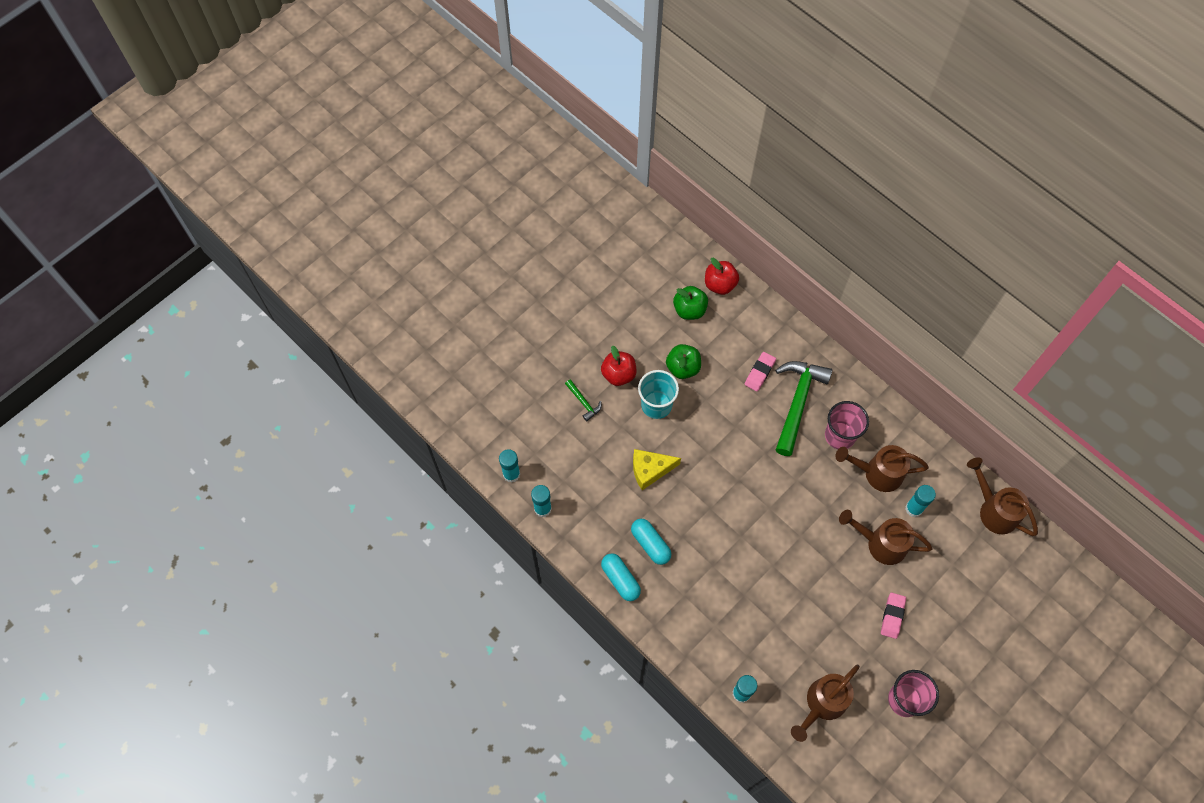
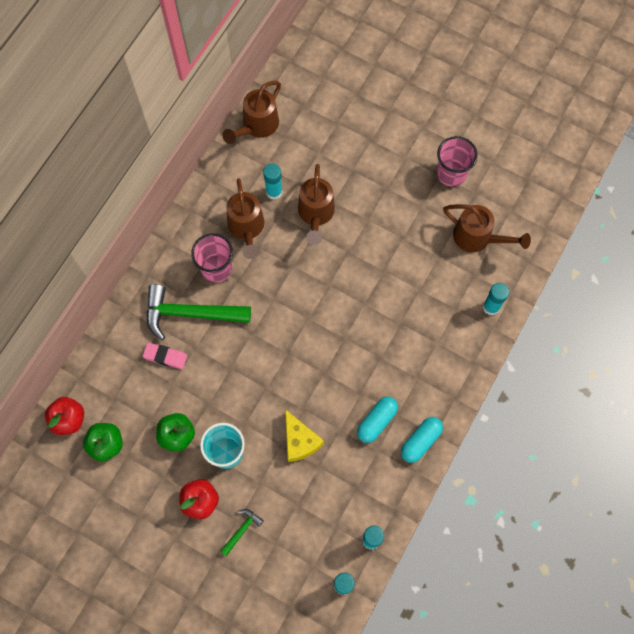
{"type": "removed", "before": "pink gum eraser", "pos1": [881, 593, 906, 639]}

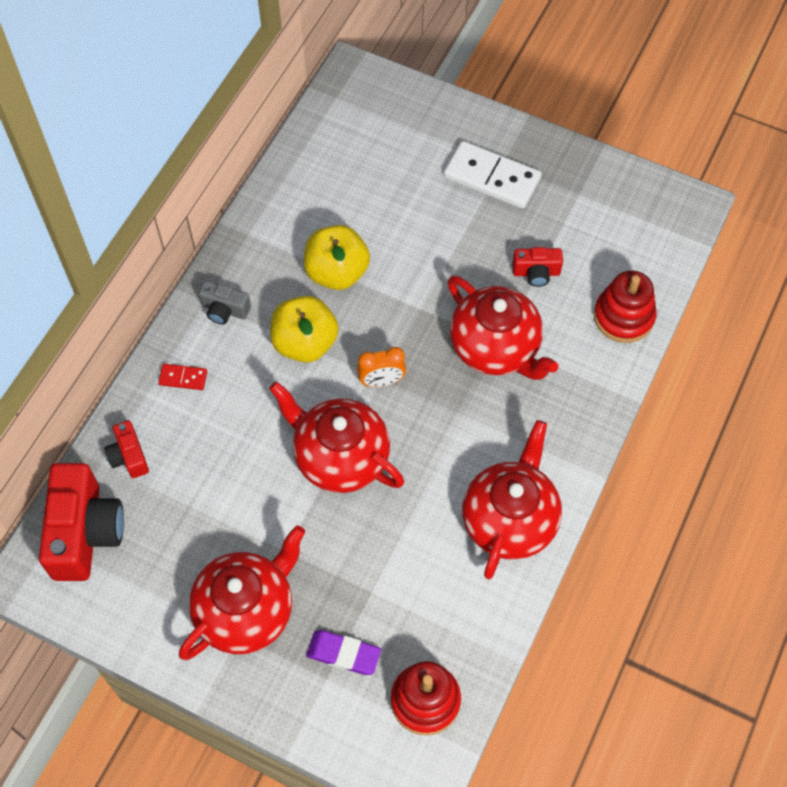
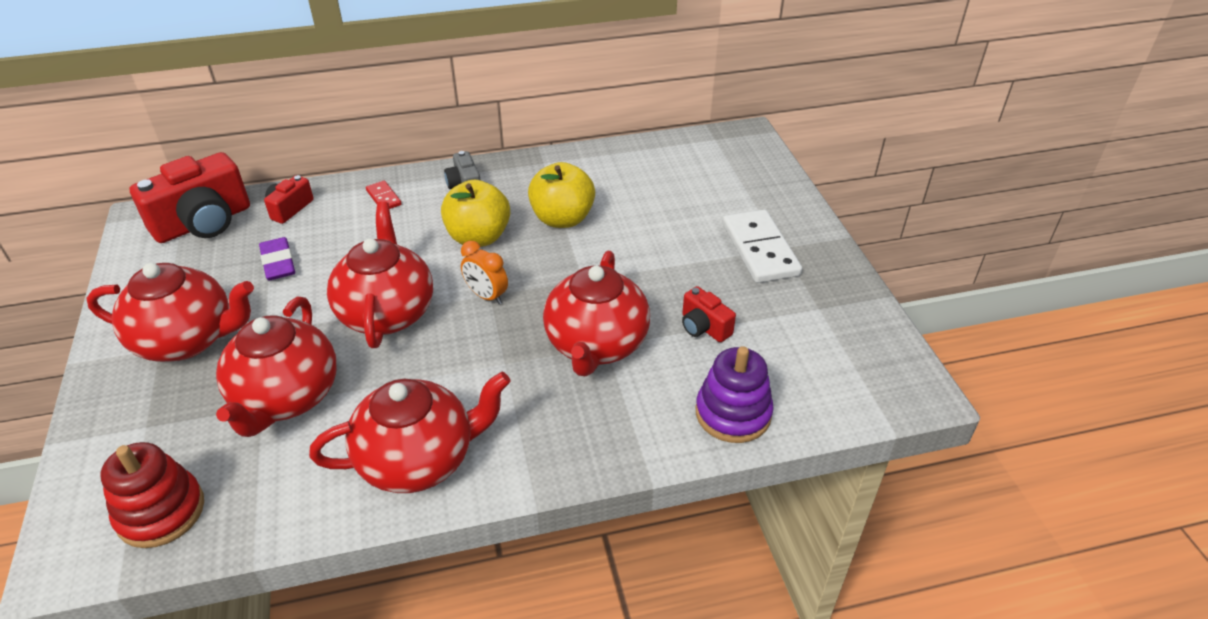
{"type": "moved", "before": "purple gum eraser", "pos1": [306, 630, 381, 675], "pos2": [259, 237, 295, 280]}
{"type": "recoloured", "before": "crimson ring stacker", "after": "purple ring stacker", "pos1": [594, 270, 656, 343], "pos2": [696, 346, 774, 443]}
{"type": "added", "after": "crimson china teapot", "pos2": [216, 297, 337, 437]}

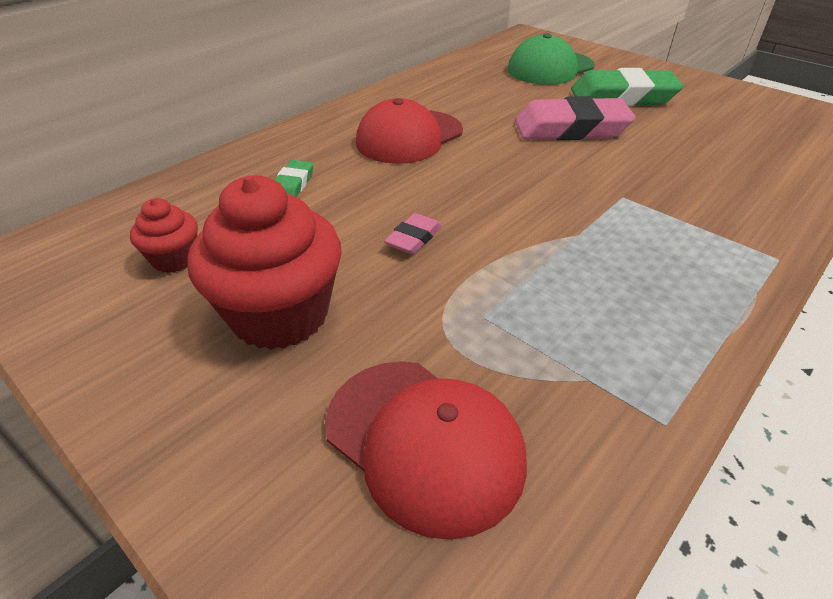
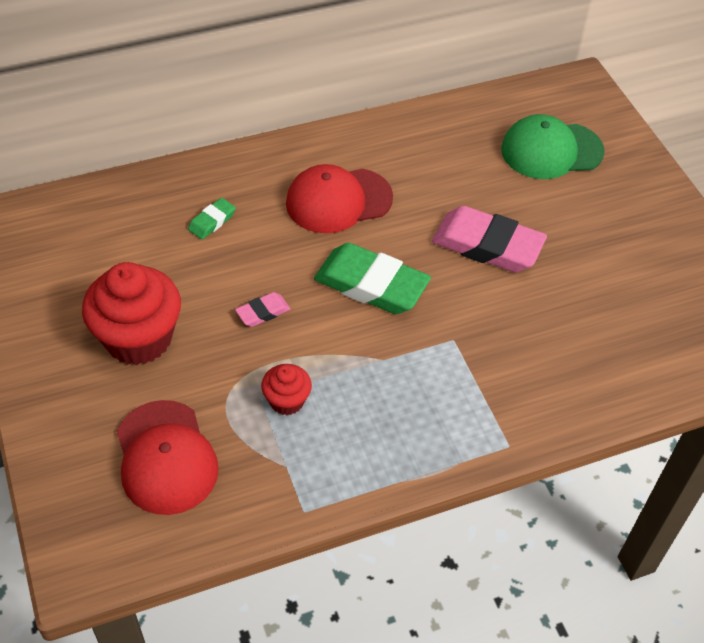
{"type": "moved", "before": "crimson muffin", "pos1": [130, 198, 198, 273], "pos2": [261, 364, 312, 415]}
{"type": "moved", "before": "leaf-green gum eraser", "pos1": [571, 68, 683, 106], "pos2": [314, 243, 431, 314]}

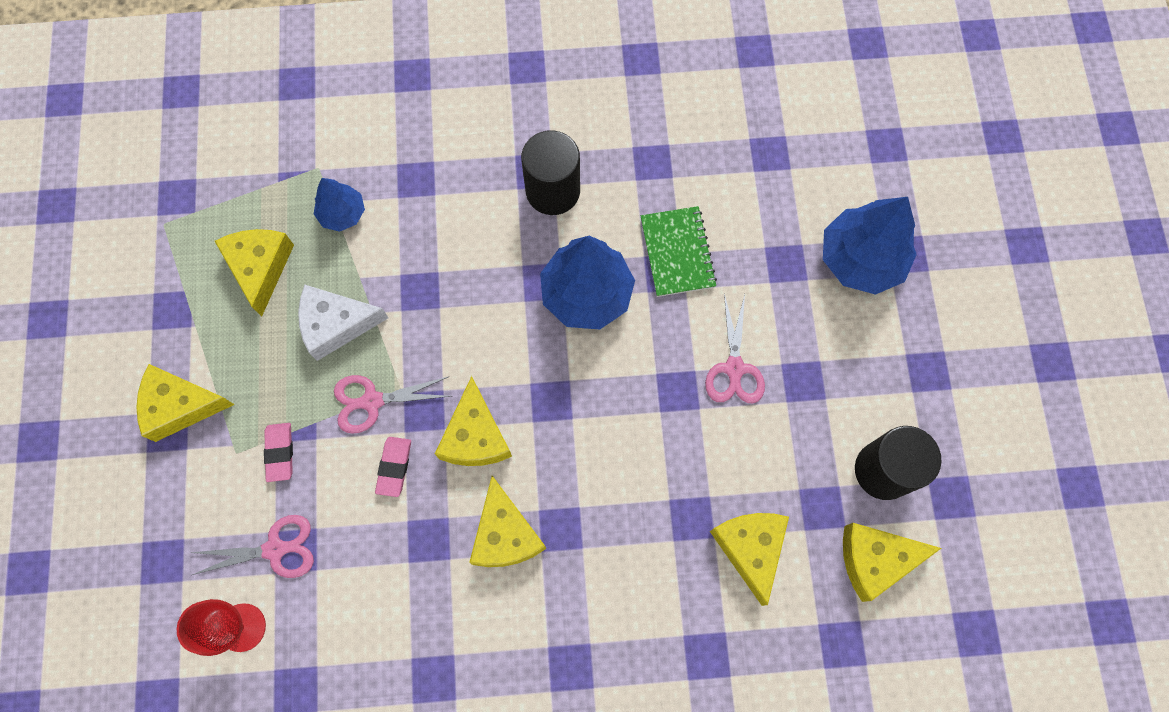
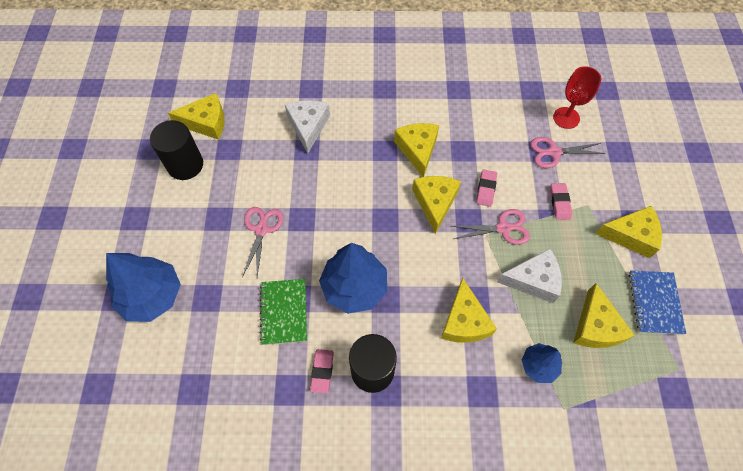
{"type": "moved", "before": "golden cheese", "pos1": [710, 513, 789, 606], "pos2": [441, 278, 497, 343]}
{"type": "added", "after": "pure white cheese", "pos2": [285, 100, 330, 153]}
{"type": "added", "after": "pink gum eraser", "pos2": [310, 349, 334, 393]}
{"type": "added", "after": "royal blue exercise book", "pos2": [628, 271, 686, 335]}

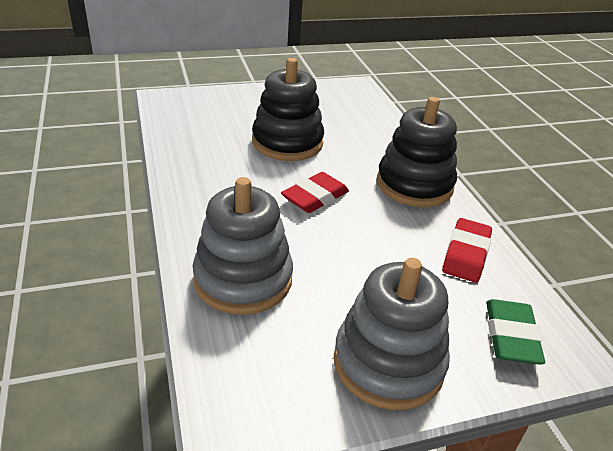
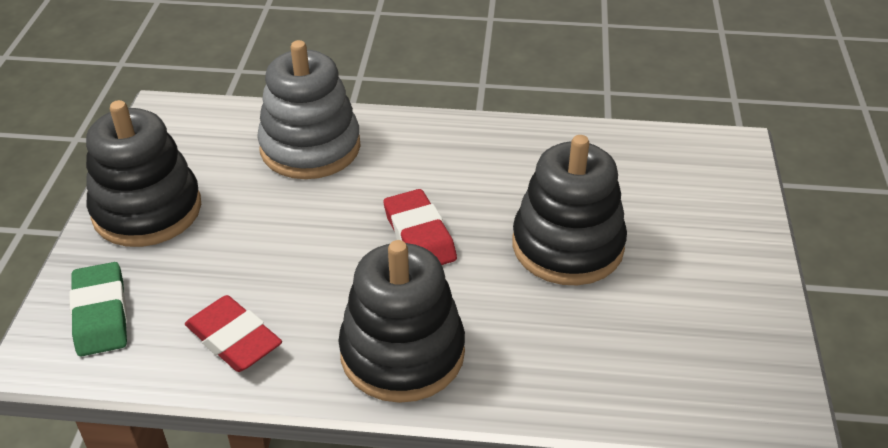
{"type": "recoloured", "before": "gray ring stacker", "after": "black ring stacker", "pos1": [334, 258, 450, 410], "pos2": [86, 100, 201, 247]}
{"type": "turned", "before": "leaf-green gum eraser", "pos1": [486, 299, 545, 364], "pos2": [70, 262, 127, 357], "turn": 45}

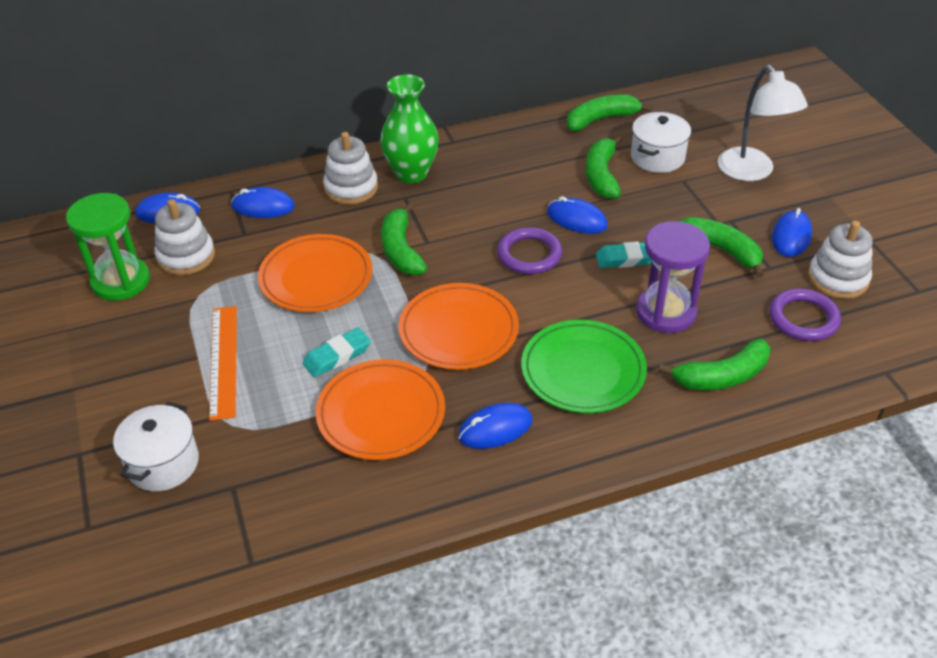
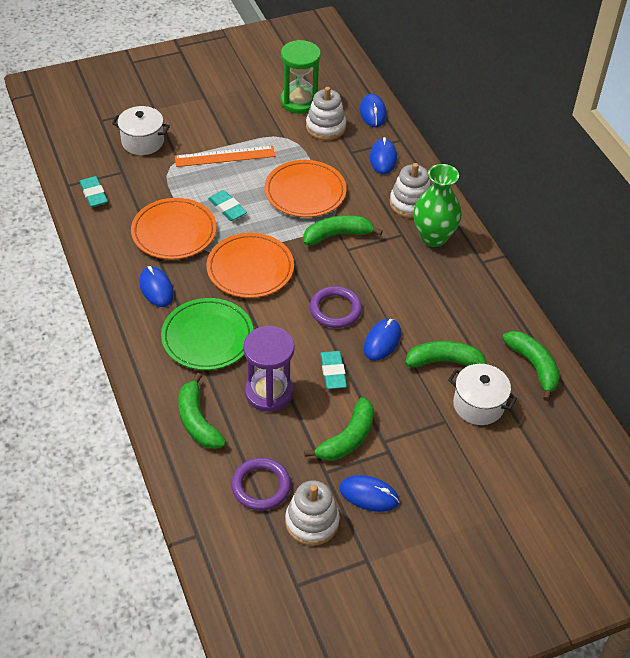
{"type": "removed", "before": "pure white lamp", "pos1": [718, 65, 808, 181]}
{"type": "added", "after": "aqua gum eraser", "pos2": [80, 176, 108, 207]}

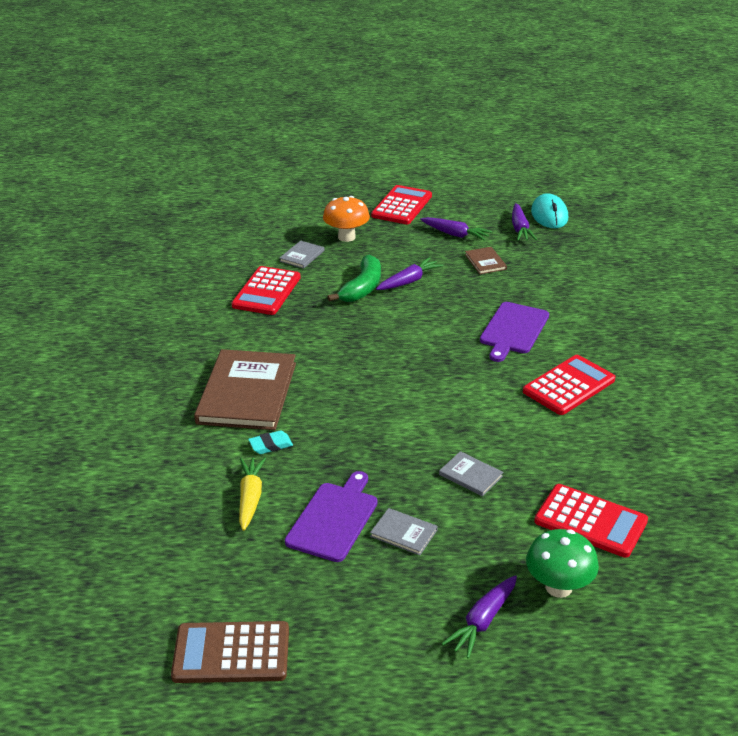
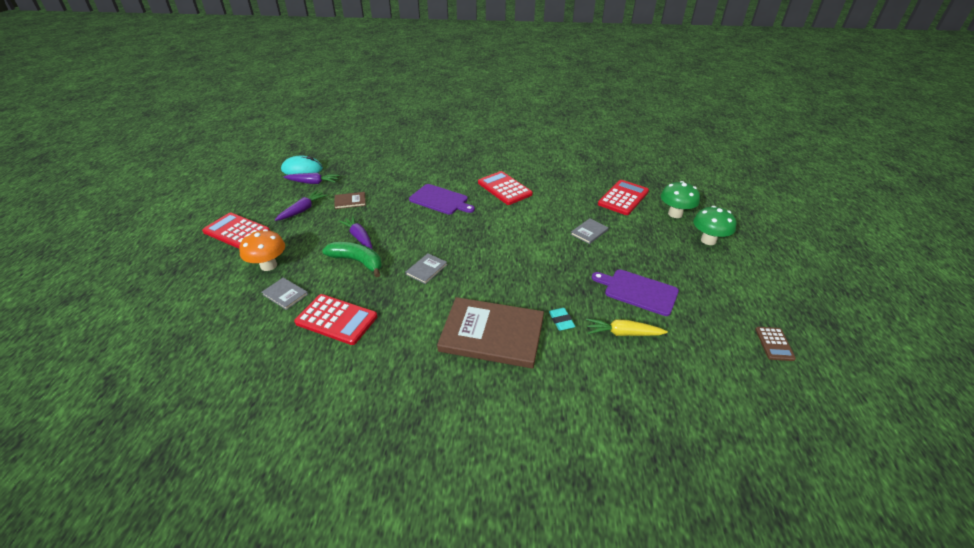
{"type": "resized", "before": "dark brown pocket calculator", "pos1": [171, 621, 289, 683], "pos2": [755, 327, 796, 361], "scale": 0.55}
{"type": "moved", "before": "gray hardcover", "pos1": [370, 508, 438, 555], "pos2": [405, 253, 447, 284]}
{"type": "replaced", "before": "purple root vegetable", "after": "leaf-green mushroom", "pos1": [442, 575, 517, 659], "pos2": [693, 206, 736, 245]}

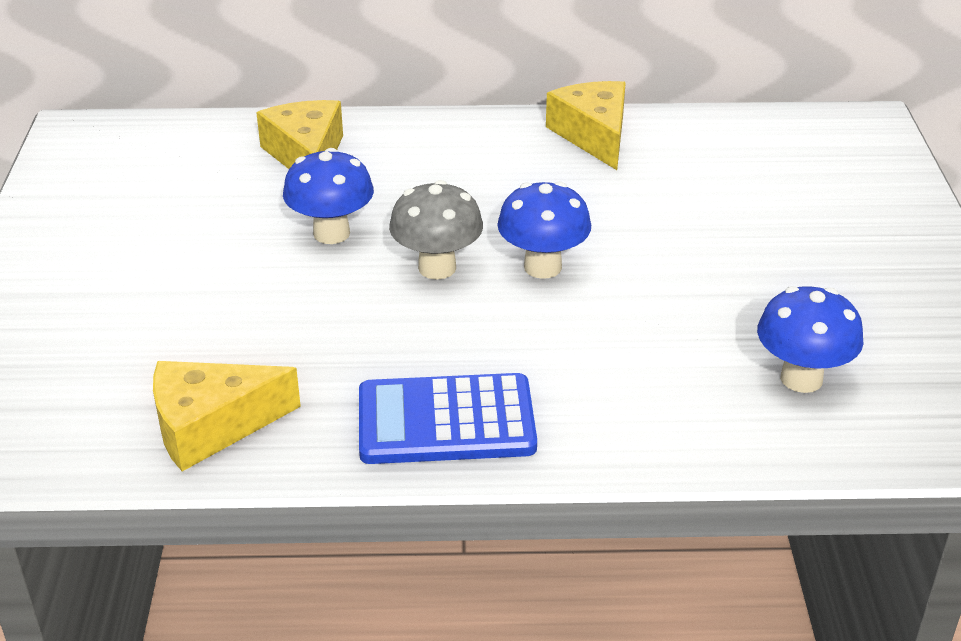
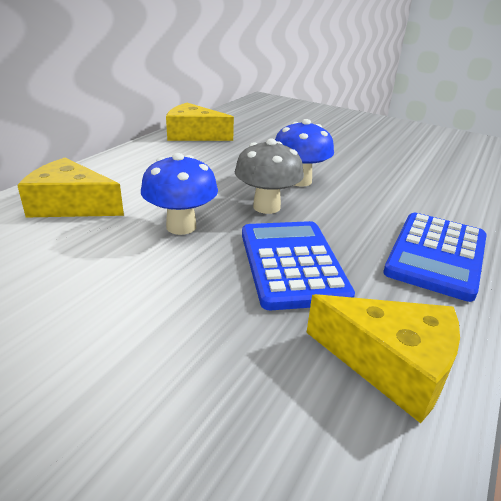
{"type": "turned", "before": "golden cheese", "pos1": [153, 361, 301, 471], "pos2": [306, 294, 460, 423], "turn": -75}
{"type": "removed", "before": "royal blue mushroom", "pos1": [757, 286, 864, 393]}
{"type": "added", "after": "royal blue pocket calculator", "pos2": [242, 221, 355, 310]}

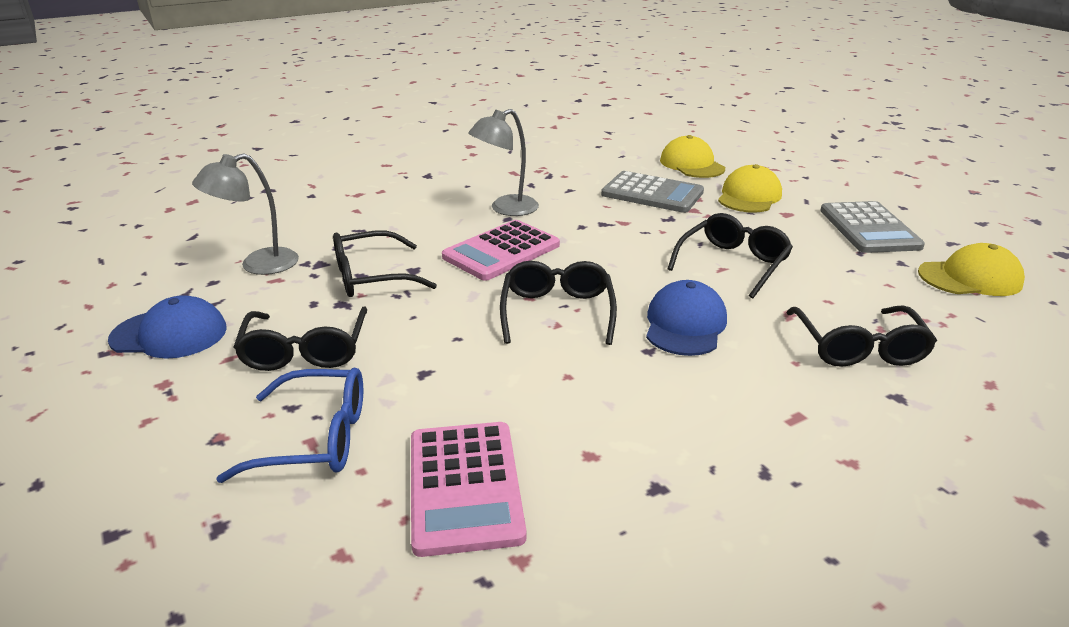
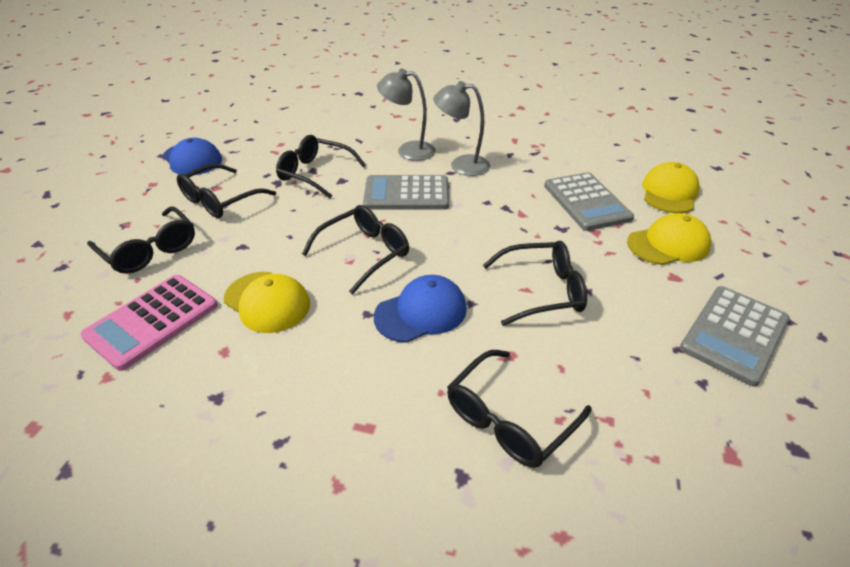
{"type": "moved", "before": "gray lamp", "pos1": [192, 153, 299, 275], "pos2": [377, 69, 436, 161]}
{"type": "recoloured", "before": "royal blue glasses", "after": "black glasses", "pos1": [216, 367, 363, 483], "pos2": [87, 206, 195, 274]}
{"type": "recoloured", "before": "pink pocket calculator", "after": "gray pocket calculator", "pos1": [442, 220, 560, 281], "pos2": [363, 175, 449, 209]}
{"type": "moved", "before": "golden peaked cap", "pos1": [918, 243, 1025, 296], "pos2": [224, 272, 310, 333]}

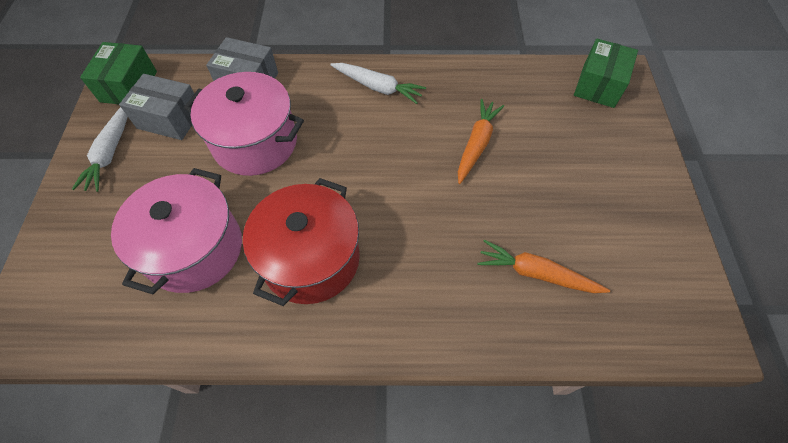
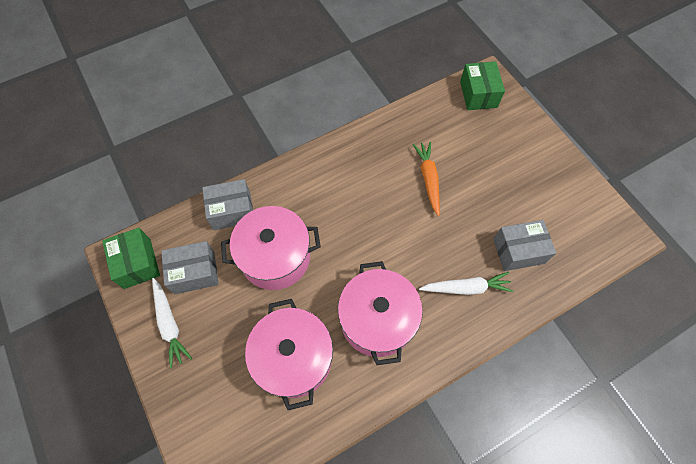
{"type": "recoloured", "before": "crimson stockpot", "after": "pink stockpot", "pos1": [243, 178, 360, 306], "pos2": [338, 261, 423, 365]}
{"type": "moved", "before": "pure white root vegetable", "pos1": [330, 63, 426, 104], "pos2": [419, 272, 513, 295]}
{"type": "replaced", "before": "bright orange root vegetable", "after": "gray package", "pos1": [477, 239, 610, 293], "pos2": [493, 220, 556, 271]}

